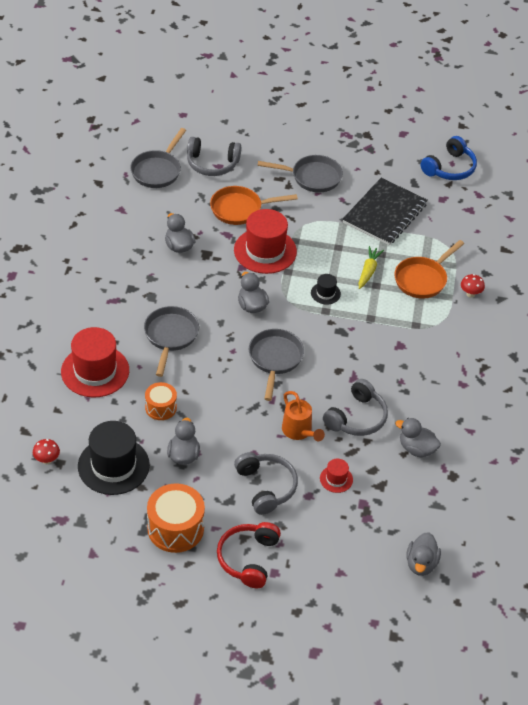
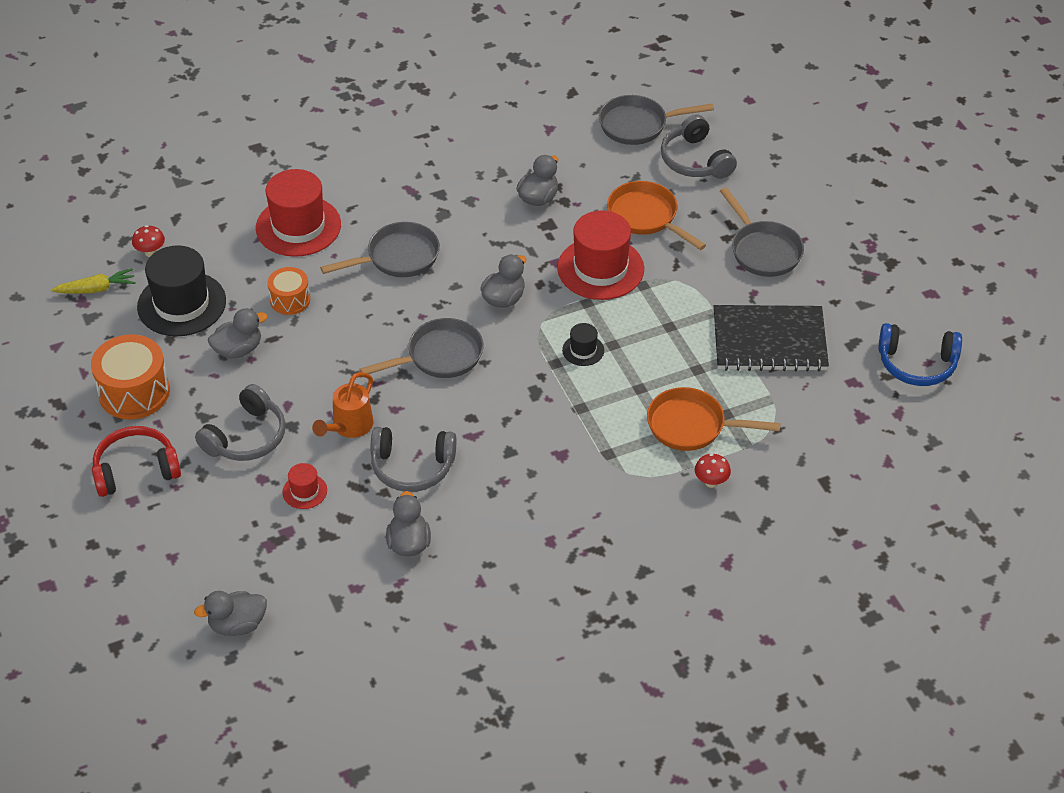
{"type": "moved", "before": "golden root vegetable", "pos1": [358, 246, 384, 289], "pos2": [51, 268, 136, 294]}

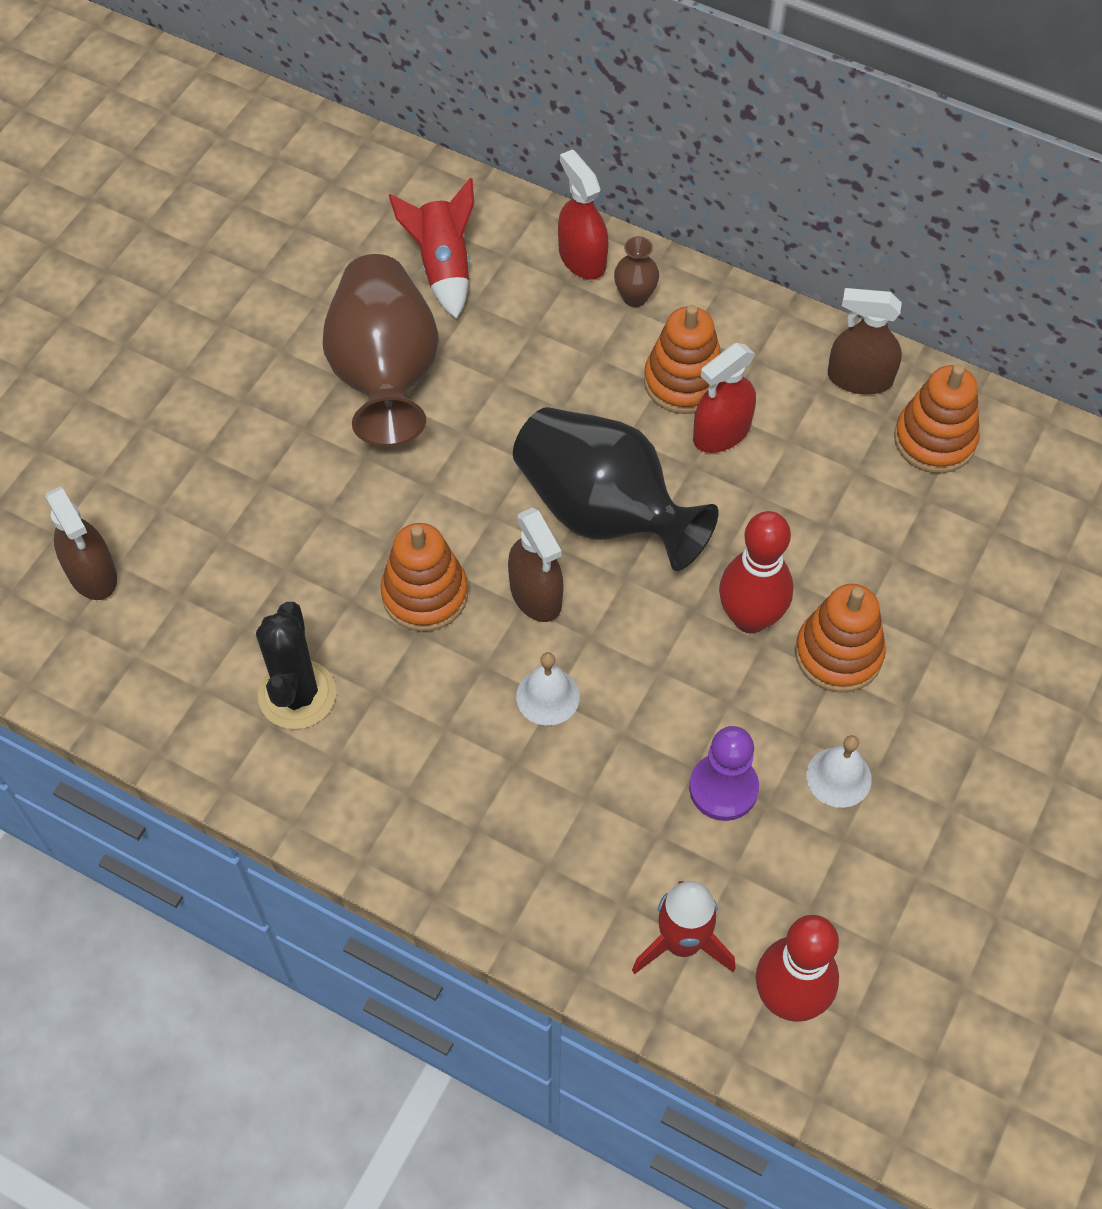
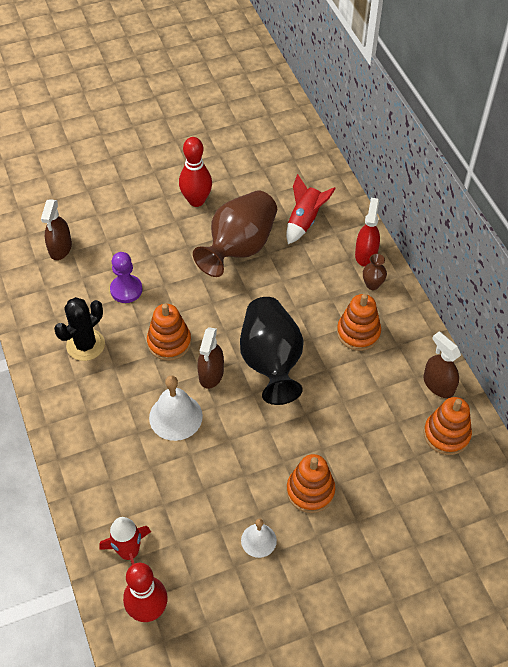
{"type": "resized", "before": "pure white hand bell", "pos1": [516, 652, 580, 726], "pos2": [149, 375, 203, 441], "scale": 1.62}
{"type": "moved", "before": "purple chess pawn", "pos1": [689, 726, 759, 821], "pos2": [110, 252, 142, 303]}
{"type": "removed", "before": "crimson spray cleaner", "pos1": [693, 343, 756, 453]}
{"type": "moved", "before": "crimson skittle", "pos1": [719, 511, 793, 633], "pos2": [179, 137, 212, 207]}

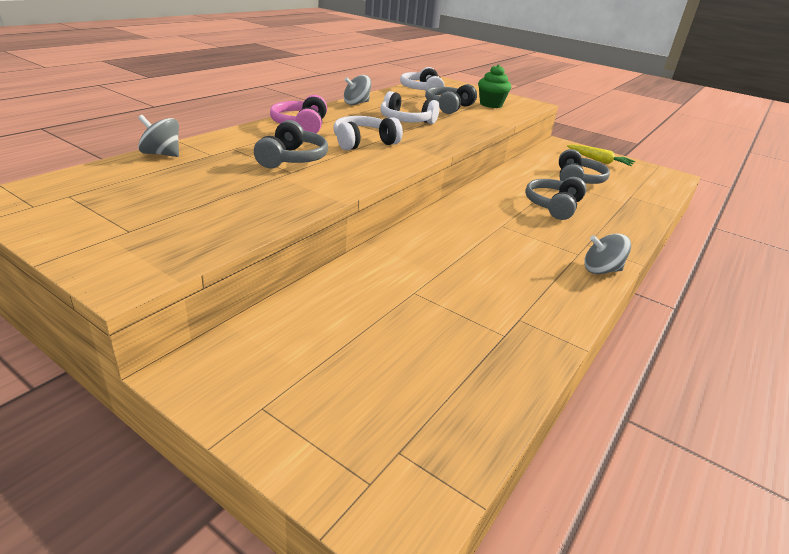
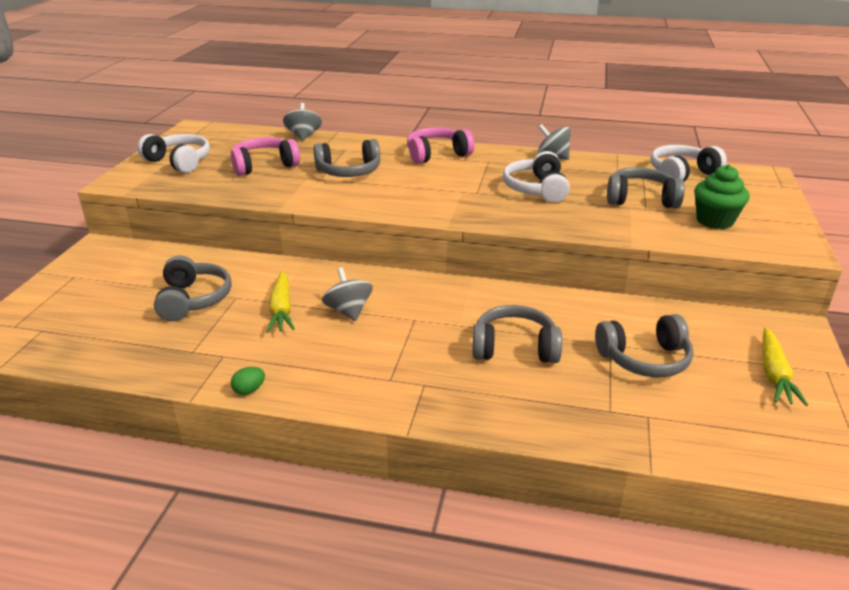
{"type": "moved", "before": "pure white over-ear headphones", "pos1": [333, 116, 403, 150], "pos2": [137, 134, 210, 173]}
{"type": "moved", "before": "gray whirligig", "pos1": [584, 233, 631, 274], "pos2": [322, 268, 373, 321]}
{"type": "added", "after": "gray over-ear headphones", "pos2": [154, 256, 232, 321]}
{"type": "added", "after": "pink over-ear headphones", "pos2": [231, 137, 300, 176]}
{"type": "added", "after": "leaf-green egg", "pos2": [231, 367, 265, 395]}
{"type": "added", "after": "golden root vegetable", "pos2": [266, 271, 295, 333]}

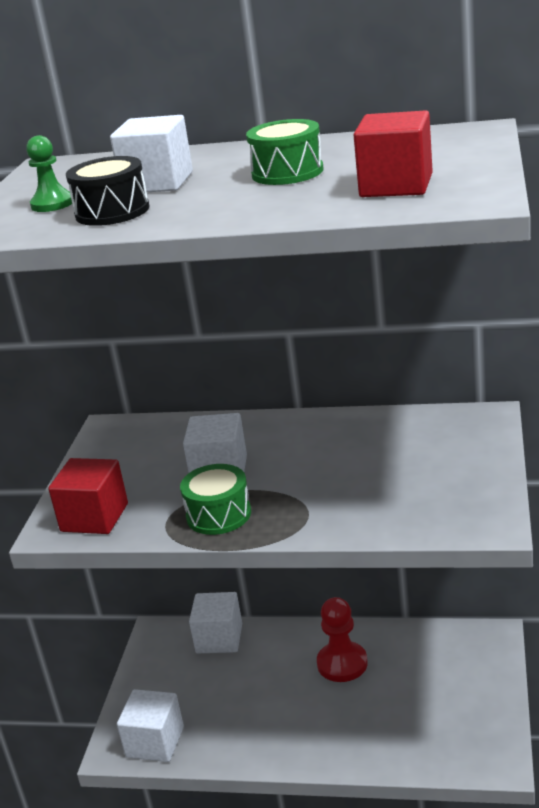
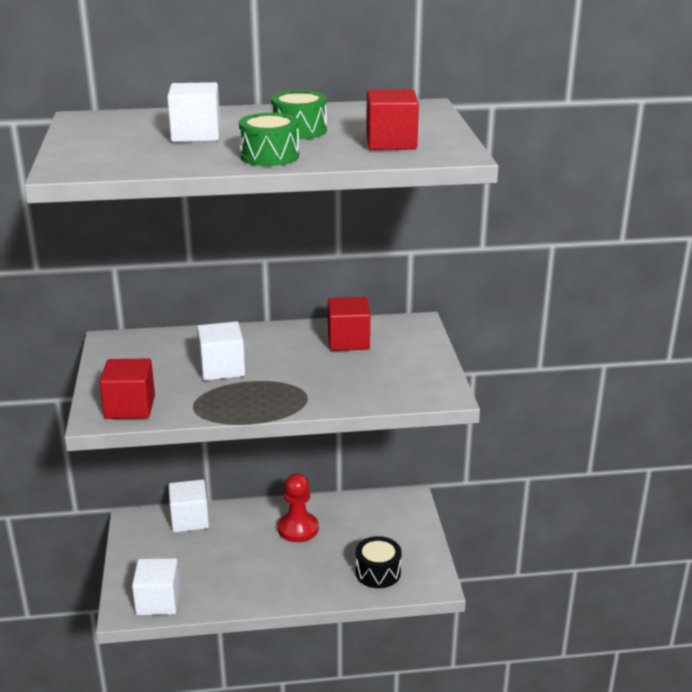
{"type": "removed", "before": "leaf-green chess pawn", "pos1": [26, 135, 74, 212]}
{"type": "moved", "before": "black drum", "pos1": [66, 156, 149, 226], "pos2": [356, 536, 402, 588]}
{"type": "moved", "before": "leaf-green drum", "pos1": [180, 464, 251, 535], "pos2": [239, 113, 299, 166]}
{"type": "added", "after": "crimson solid cube", "pos2": [328, 297, 370, 351]}

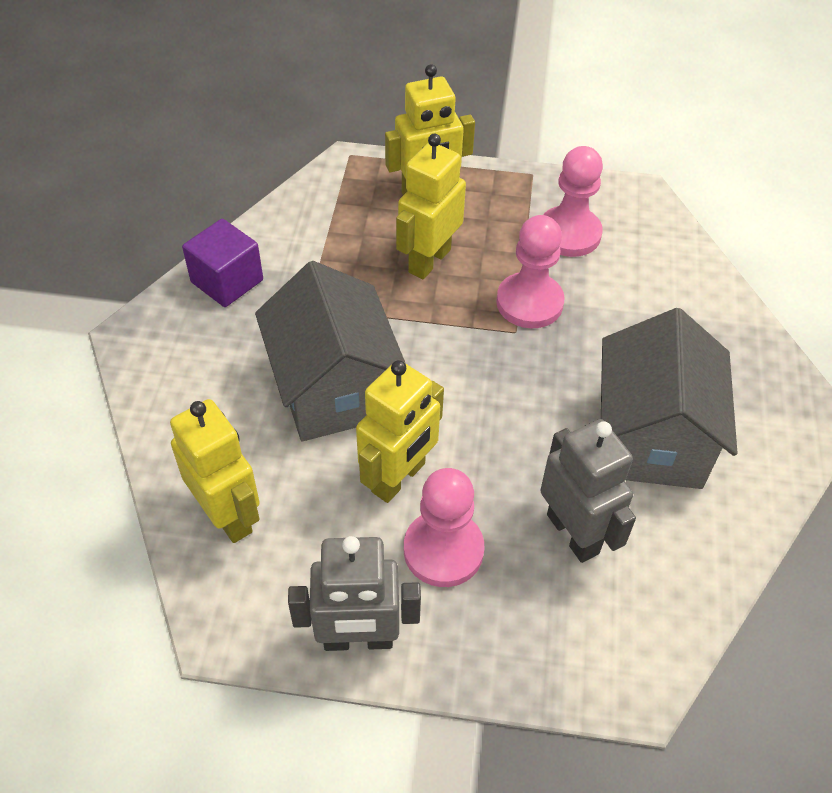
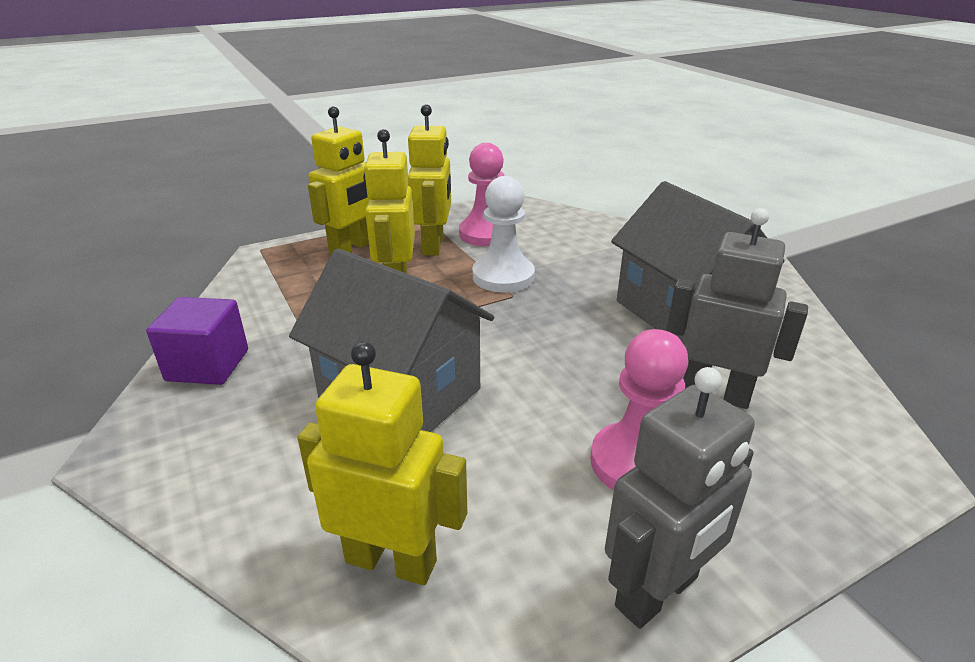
{"type": "moved", "before": "golden robot figure", "pos1": [356, 360, 444, 503], "pos2": [408, 104, 451, 256]}
{"type": "recoloured", "before": "pink chess pawn", "after": "pure white chess pawn", "pos1": [496, 215, 565, 328], "pos2": [473, 176, 535, 292]}

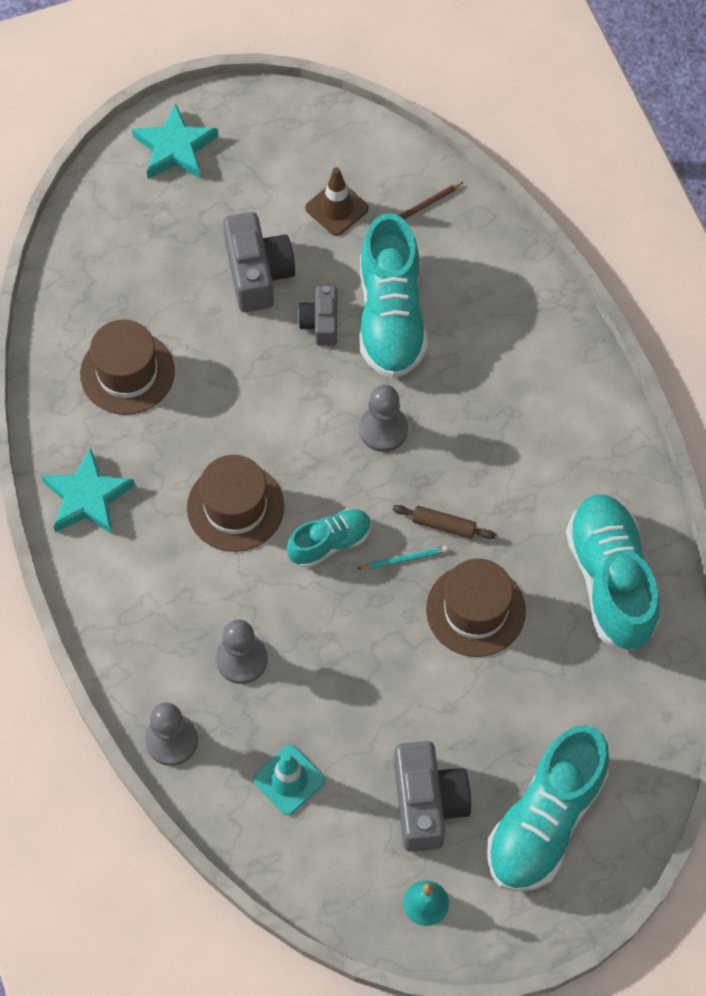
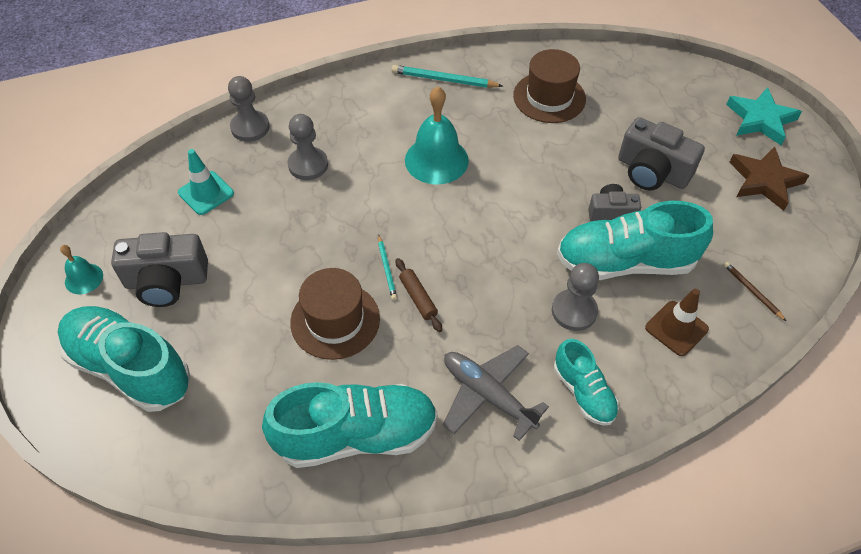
{"type": "replaced", "before": "aqua five-pointed star", "after": "aqua pencil", "pos1": [41, 448, 135, 535], "pos2": [392, 65, 503, 88]}
{"type": "replaced", "before": "dark brown hat", "after": "aqua hand bell", "pos1": [187, 455, 284, 552], "pos2": [405, 86, 469, 185]}
{"type": "turned", "before": "gray photo camera", "pos1": [223, 212, 295, 312], "pos2": [618, 117, 705, 191], "turn": 45}
{"type": "moved", "before": "aqua lace-up shoe", "pos1": [287, 509, 371, 568], "pos2": [554, 339, 619, 425]}
{"type": "moved", "before": "dark brown safety cone", "pos1": [305, 167, 369, 236], "pos2": [645, 289, 709, 356]}
{"type": "moved", "before": "gray chess pawn", "pos1": [359, 385, 408, 452], "pos2": [552, 263, 599, 331]}
{"type": "turned", "before": "dark brown pastry roller", "pos1": [393, 505, 496, 540], "pos2": [396, 258, 442, 332], "turn": -45}
{"type": "added", "after": "gray plane", "pos2": [443, 345, 549, 441]}
{"type": "added", "after": "dark brown five-pointed star", "pos2": [729, 147, 809, 211]}

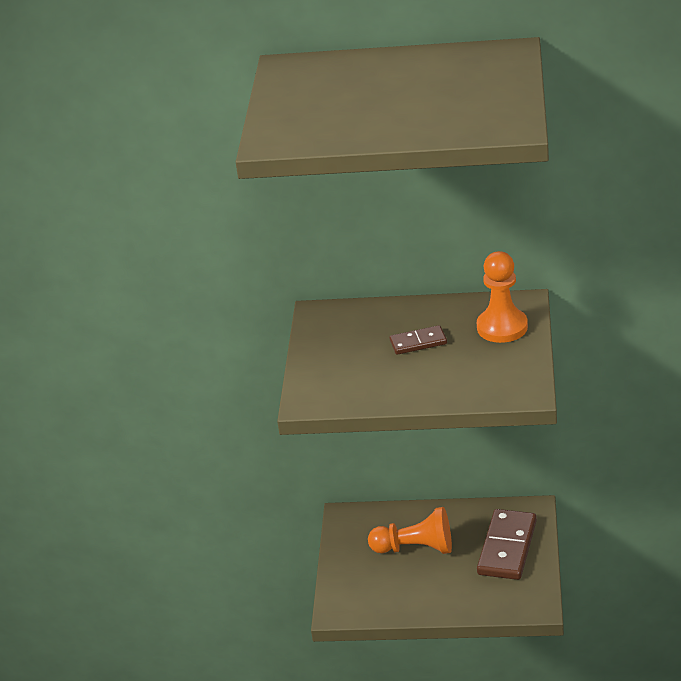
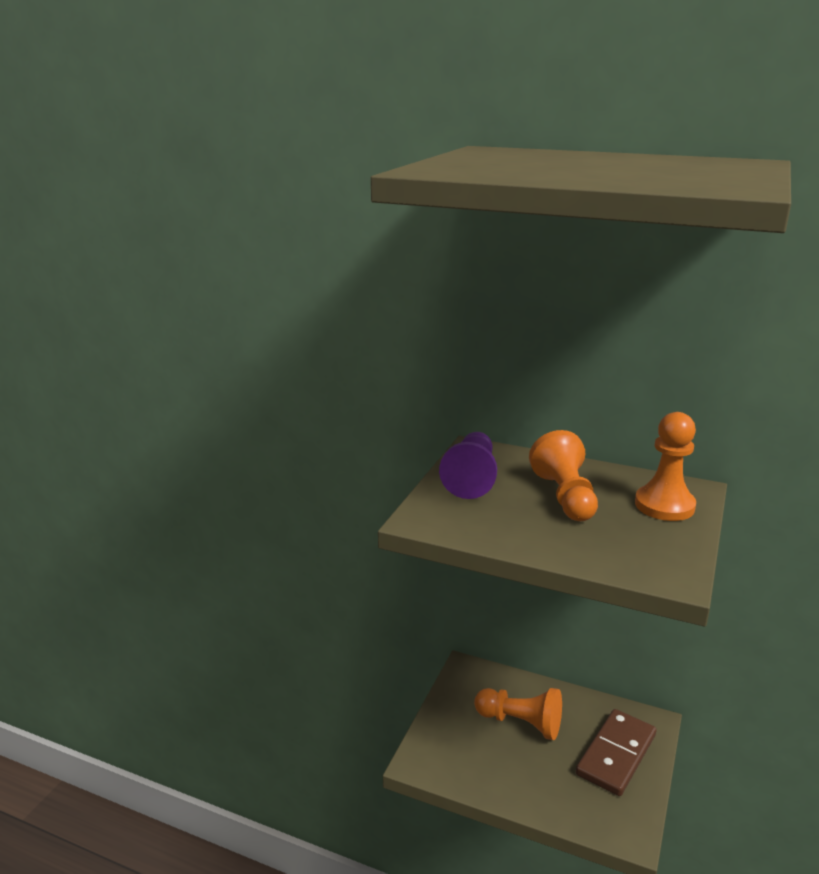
{"type": "replaced", "before": "dark brown domino piece", "after": "bright orange chess pawn", "pos1": [390, 325, 447, 355], "pos2": [529, 430, 598, 521]}
{"type": "added", "after": "purple chess pawn", "pos2": [439, 432, 497, 499]}

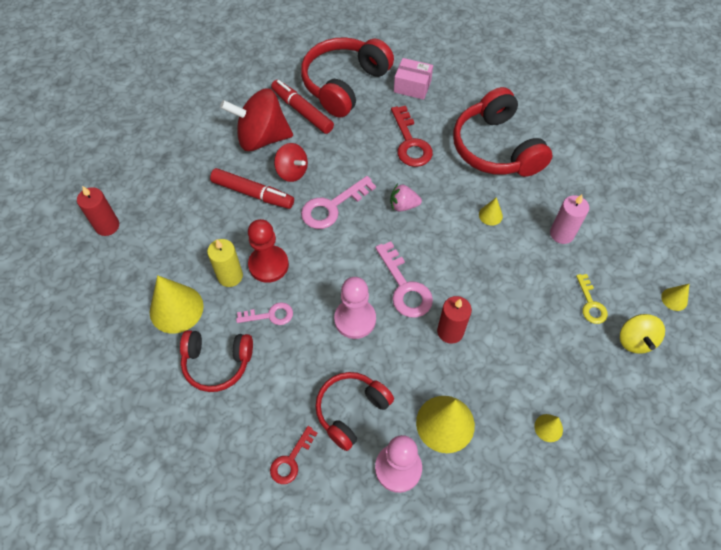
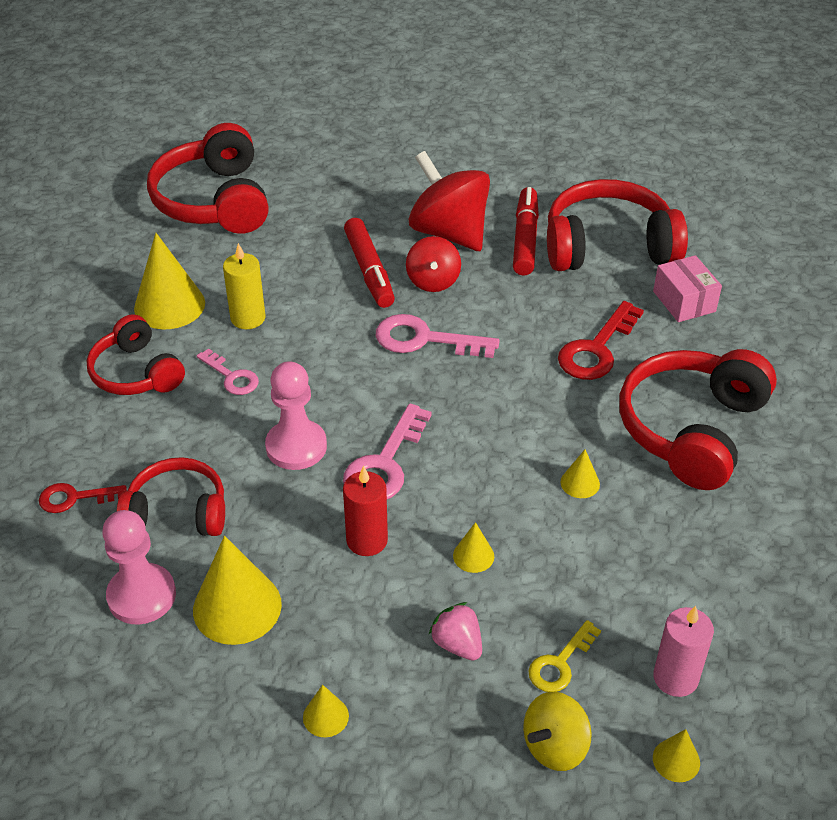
{"type": "replaced", "before": "crimson pillar candle", "after": "crimson over-ear headphones", "pos1": [77, 186, 119, 236], "pos2": [147, 123, 269, 234]}
{"type": "removed", "before": "crimson chess pawn", "pos1": [248, 219, 289, 283]}
{"type": "moved", "before": "pink berry", "pos1": [390, 184, 422, 212], "pos2": [429, 602, 482, 661]}
{"type": "moved", "before": "pink pillar candle", "pos1": [550, 195, 589, 244], "pos2": [653, 606, 714, 697]}
{"type": "added", "after": "golden cone", "pos2": [453, 522, 494, 573]}

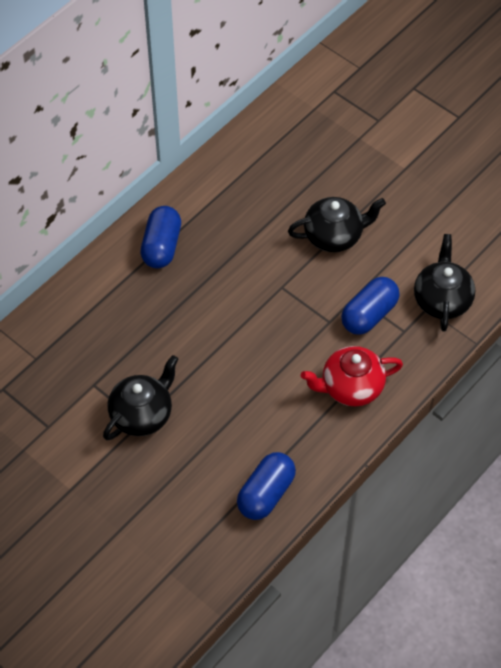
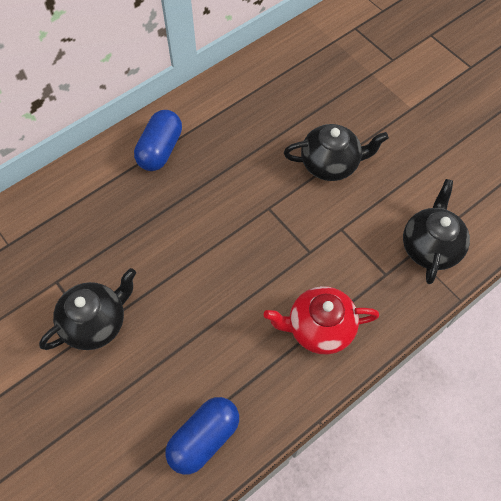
{"type": "removed", "before": "royal blue pill shape", "pos1": [341, 277, 400, 335]}

